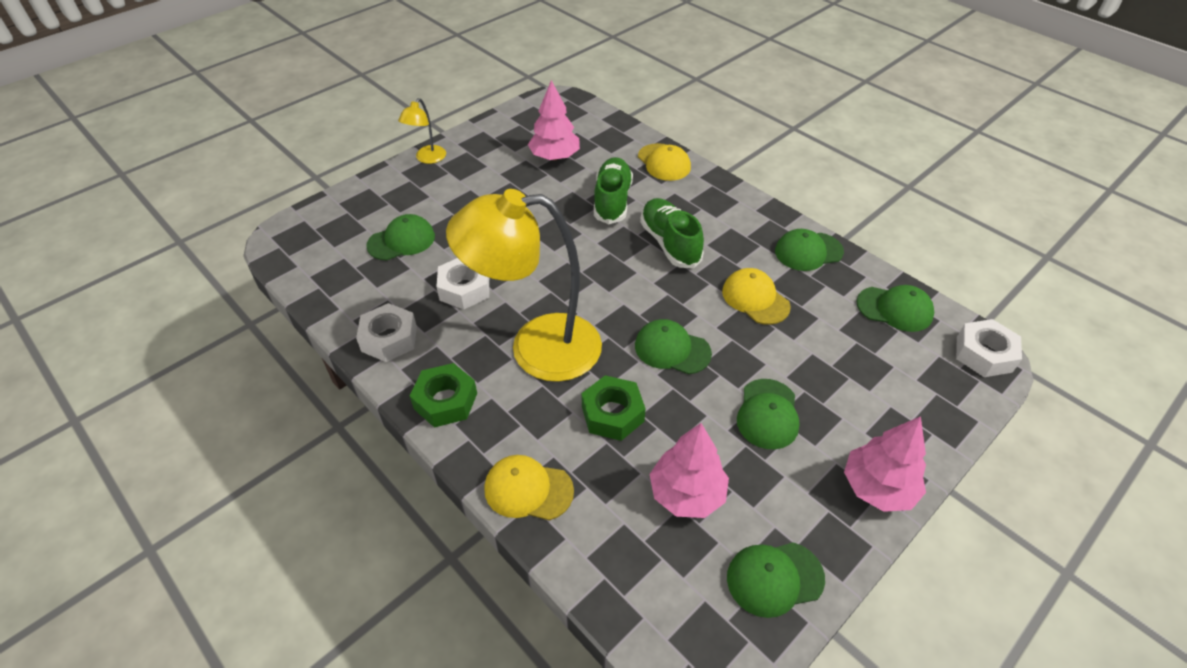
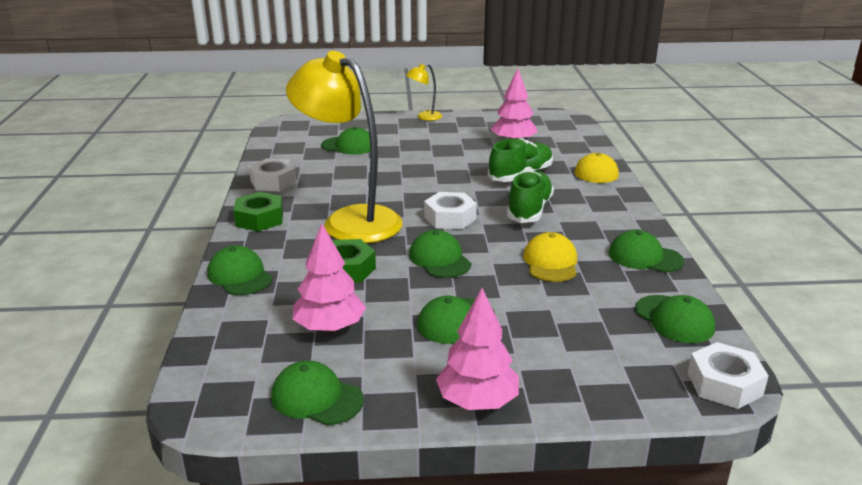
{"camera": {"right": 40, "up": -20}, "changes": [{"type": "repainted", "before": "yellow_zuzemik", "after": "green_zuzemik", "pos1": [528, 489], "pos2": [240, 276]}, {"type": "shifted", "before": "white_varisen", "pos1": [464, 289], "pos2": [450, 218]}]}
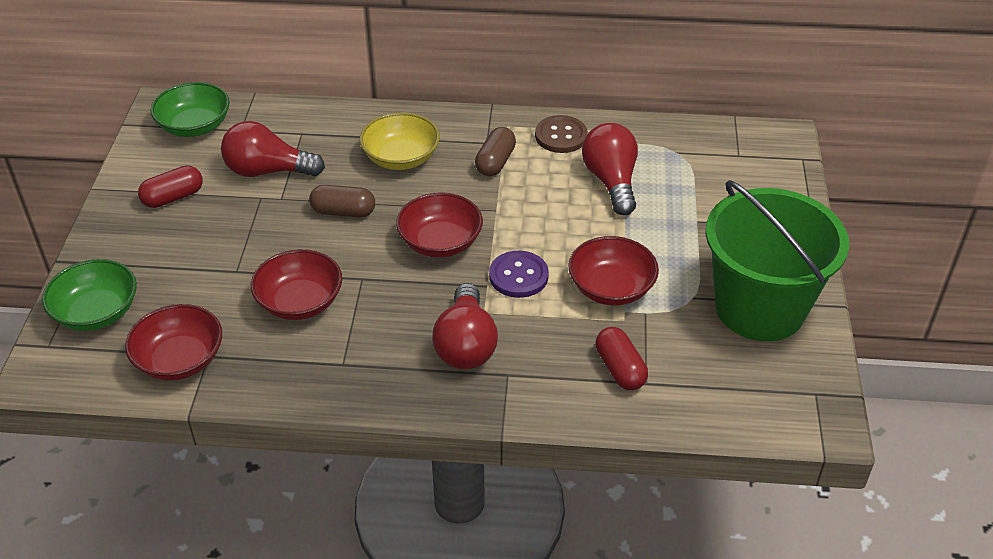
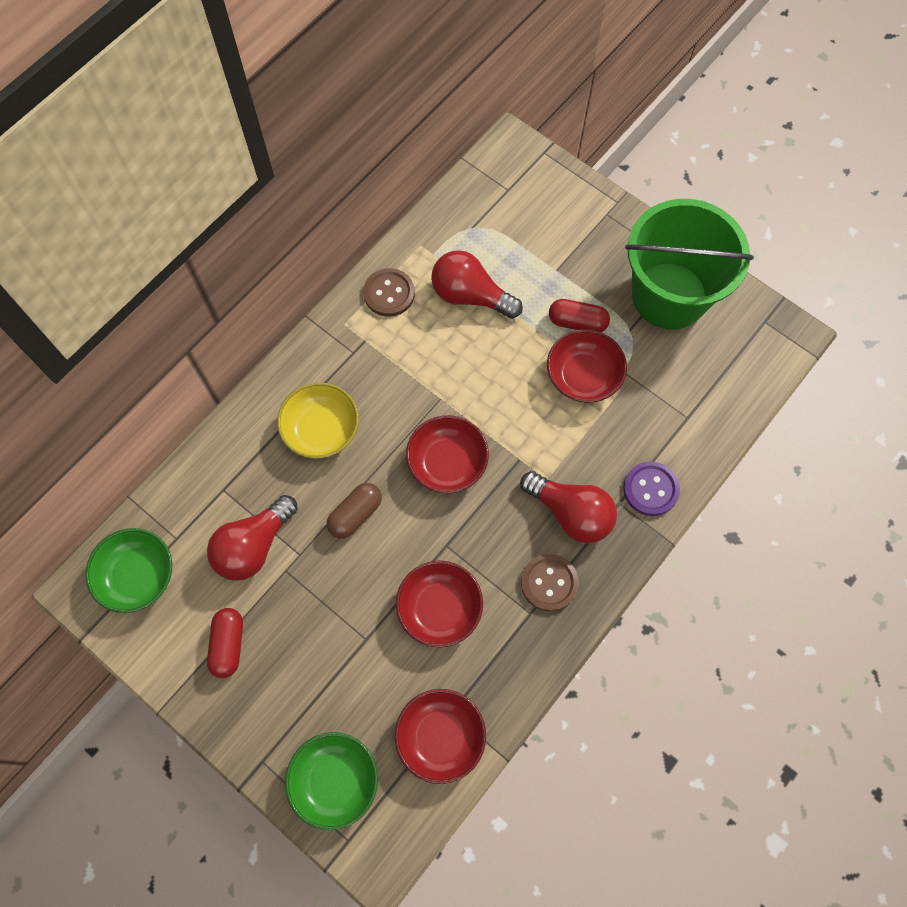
{"camera": {"right": -55, "up": 25}, "changes": [{"type": "new", "after": "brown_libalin", "pos2": [549, 583]}, {"type": "shifted", "before": "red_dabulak", "pos1": [620, 369], "pos2": [577, 322]}, {"type": "shifted", "before": "purple_libalin", "pos1": [518, 276], "pos2": [650, 489]}, {"type": "gone", "before": "brown_dabulak", "pos1": [495, 162]}]}
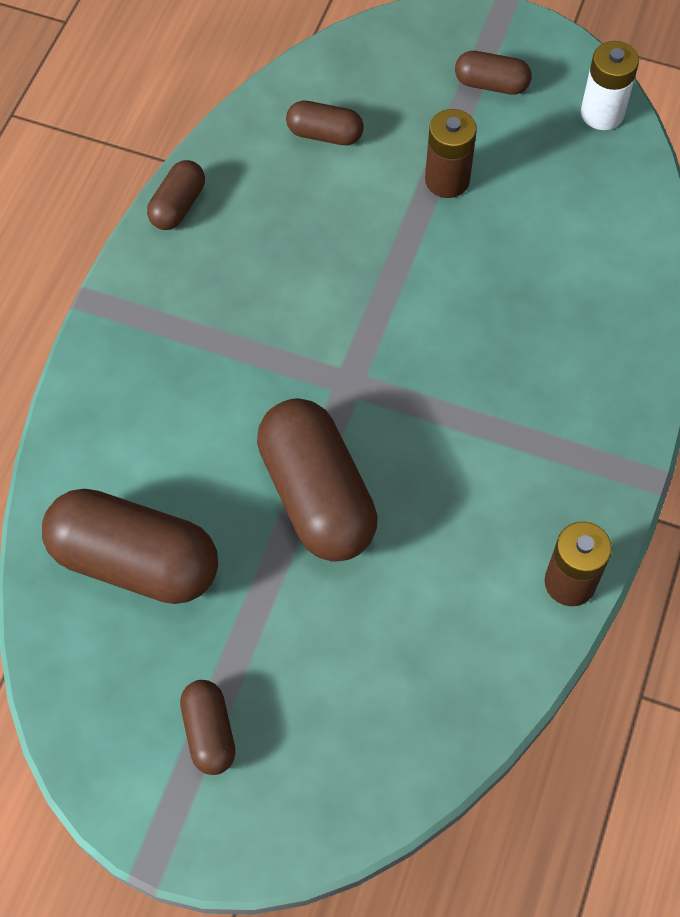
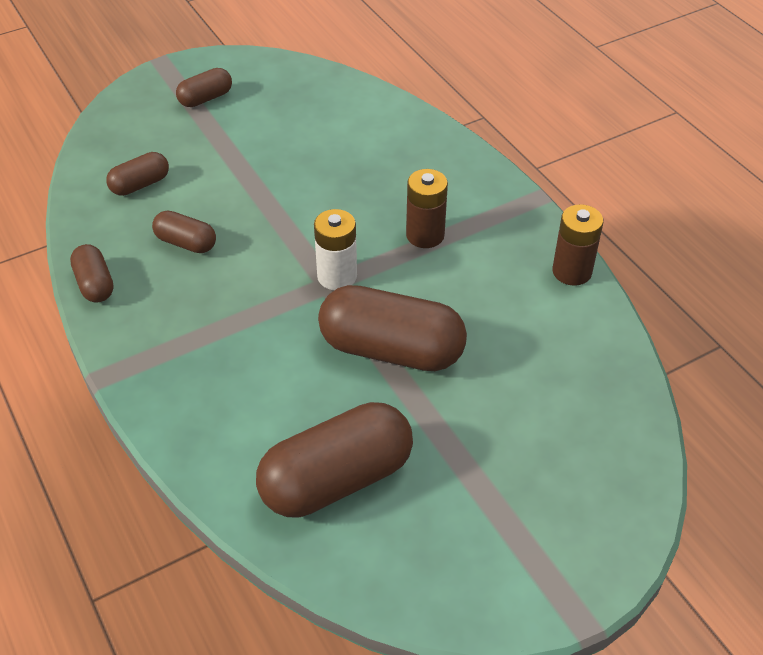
{"camera": {"right": -50, "up": -15}, "changes": [{"type": "shifted", "before": "brown_dabulak", "pos1": [209, 732], "pos2": [186, 243]}, {"type": "shifted", "before": "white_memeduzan", "pos1": [602, 113], "pos2": [337, 276]}, {"type": "shifted", "before": "brown_memeduzan", "pos1": [447, 180], "pos2": [425, 235]}]}
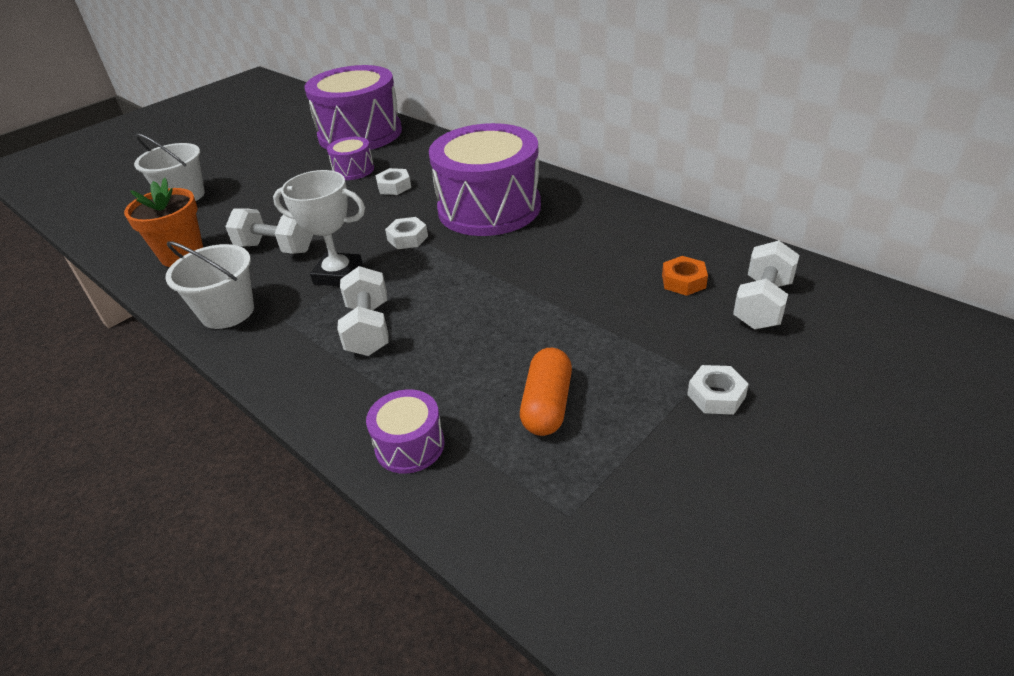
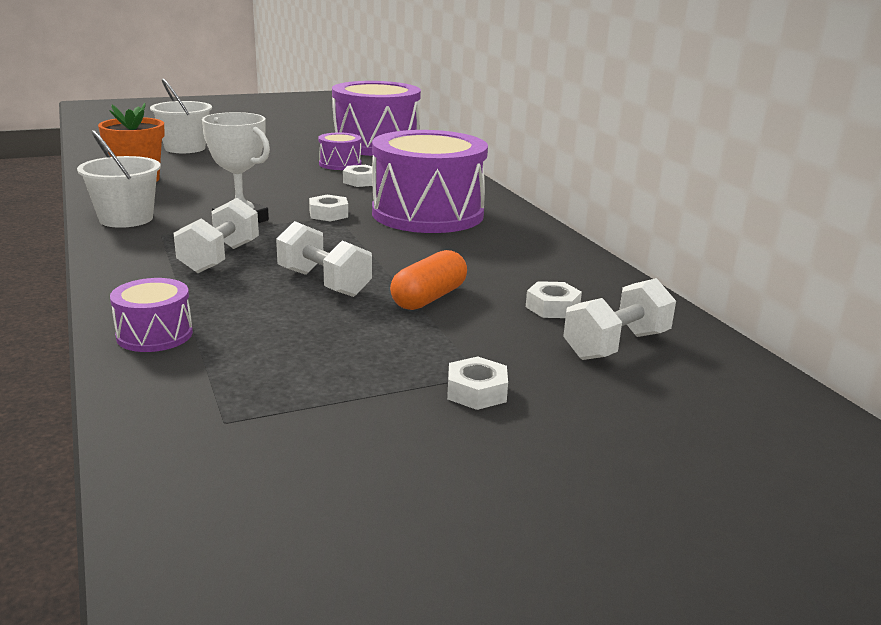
{"camera": {"right": 20, "up": -15}, "changes": [{"type": "shifted", "before": "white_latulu", "pos1": [275, 248], "pos2": [324, 283]}, {"type": "shifted", "before": "orange_dabulak", "pos1": [547, 405], "pos2": [429, 298]}, {"type": "repainted", "before": "orange_varisen", "after": "white_varisen", "pos1": [683, 281], "pos2": [552, 307]}]}
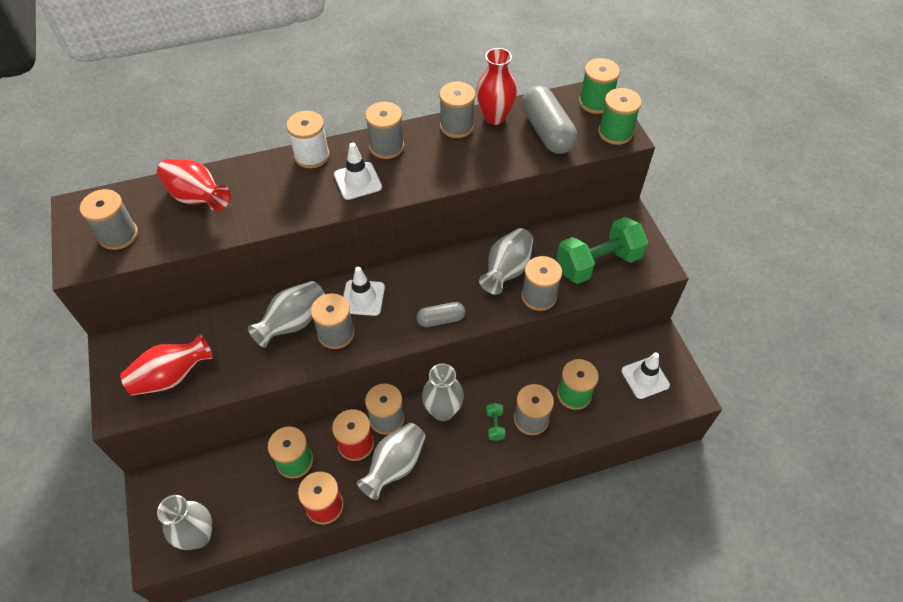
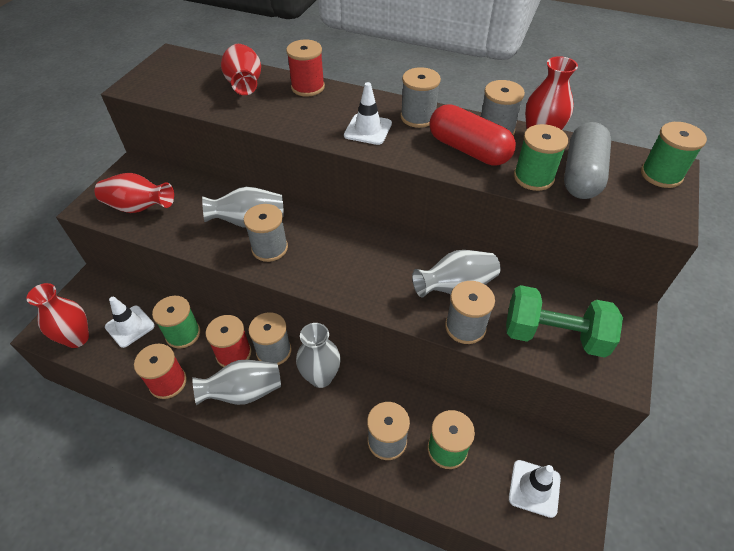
{"camera": {"right": 40, "up": -5}, "changes": [{"type": "repainted", "before": "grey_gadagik", "after": "red_gadagik", "pos1": [198, 536], "pos2": [77, 338]}, {"type": "shifted", "before": "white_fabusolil", "pos1": [363, 298], "pos2": [130, 326]}, {"type": "new", "after": "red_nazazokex", "pos2": [308, 87]}, {"type": "new", "after": "red_dabulak", "pos2": [468, 149]}, {"type": "shifted", "before": "green_nazazokex", "pos1": [615, 132], "pos2": [533, 177]}, {"type": "gone", "before": "grey_nazazokex", "pos1": [118, 235]}, {"type": "gone", "before": "white_nazazokex", "pos1": [312, 156]}, {"type": "gone", "before": "grey_dabulak", "pos1": [441, 319]}, {"type": "gone", "before": "green_latulu", "pos1": [495, 425]}]}
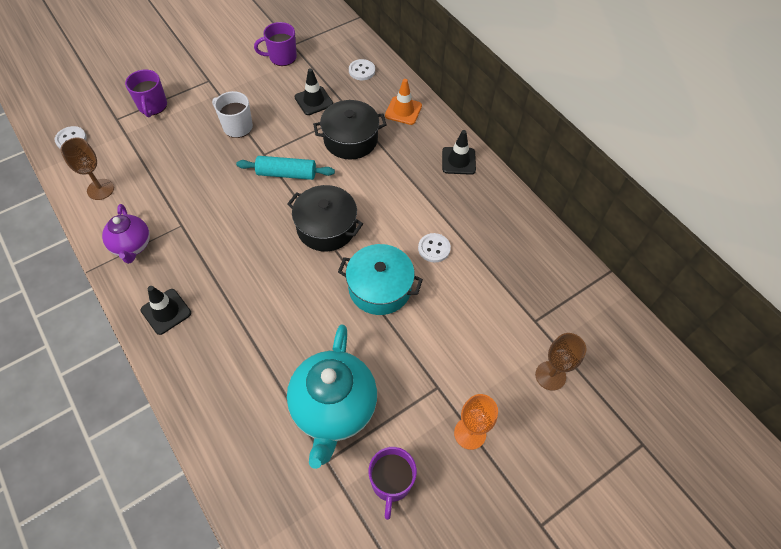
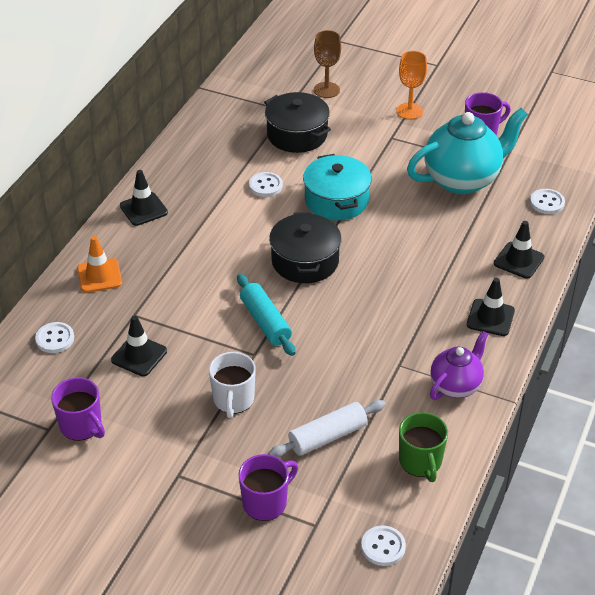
{"camera": {"right": -120, "up": -15}, "changes": [{"type": "shifted", "before": "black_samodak", "pos1": [350, 139], "pos2": [297, 135]}, {"type": "new", "after": "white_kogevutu", "pos2": [327, 436]}, {"type": "swapped", "before": "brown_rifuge", "after": "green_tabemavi", "pos1": [100, 189], "pos2": [420, 462]}, {"type": "new", "after": "black_fabusolil", "pos2": [519, 260]}, {"type": "new", "after": "white_libalin", "pos2": [547, 203]}]}
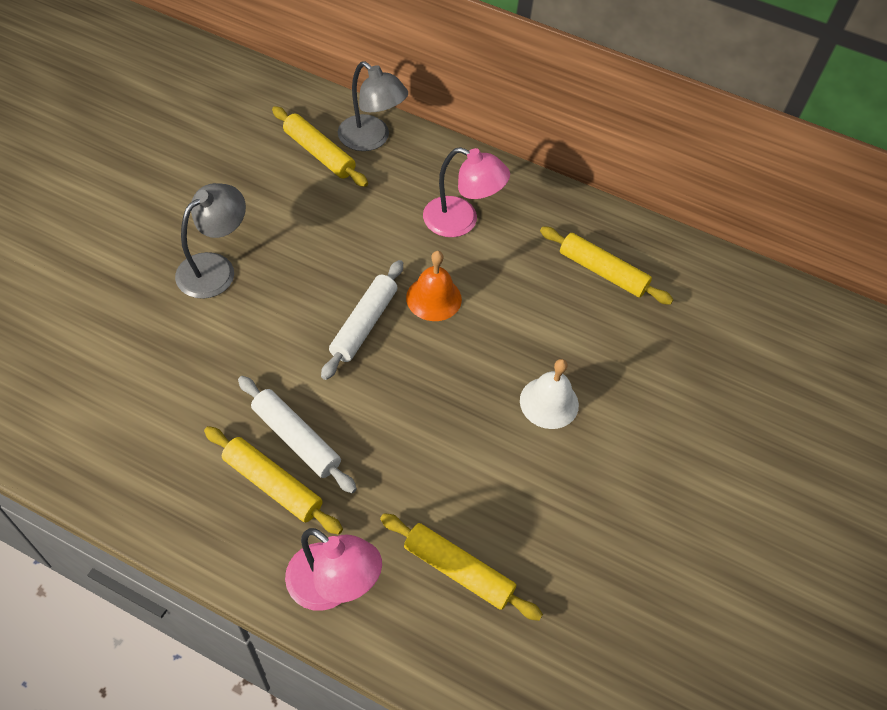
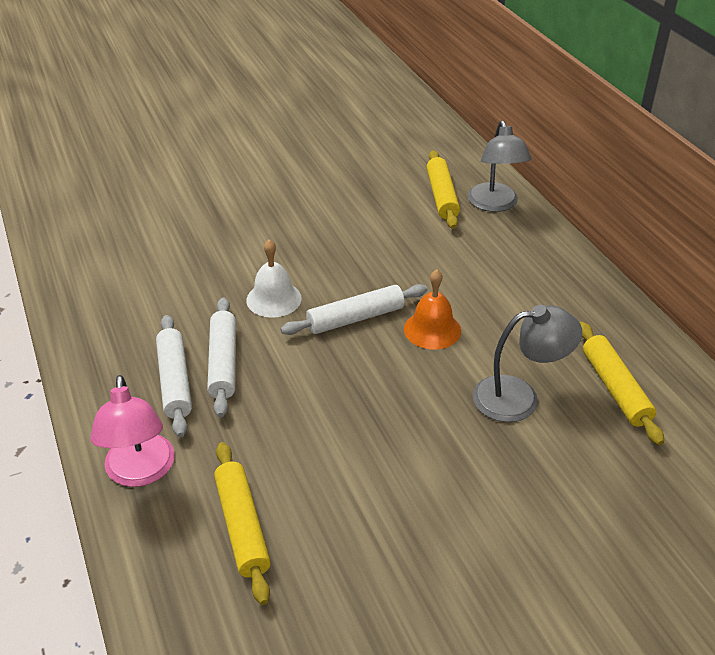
{"camera": {"right": 45, "up": -15}, "changes": [{"type": "repainted", "before": "yellow_kogevutu", "after": "white_kogevutu", "pos1": [272, 485], "pos2": [174, 381]}, {"type": "shifted", "before": "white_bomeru", "pos1": [549, 402], "pos2": [274, 299]}, {"type": "shifted", "before": "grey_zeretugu", "pos1": [215, 268], "pos2": [519, 397]}, {"type": "gone", "before": "pink_zeretugu", "pos1": [461, 221]}]}
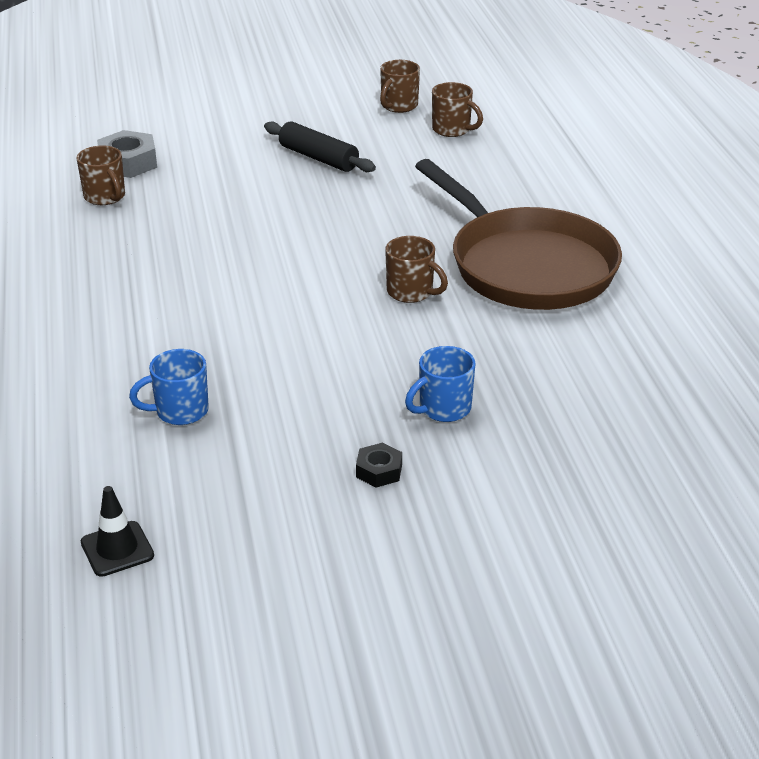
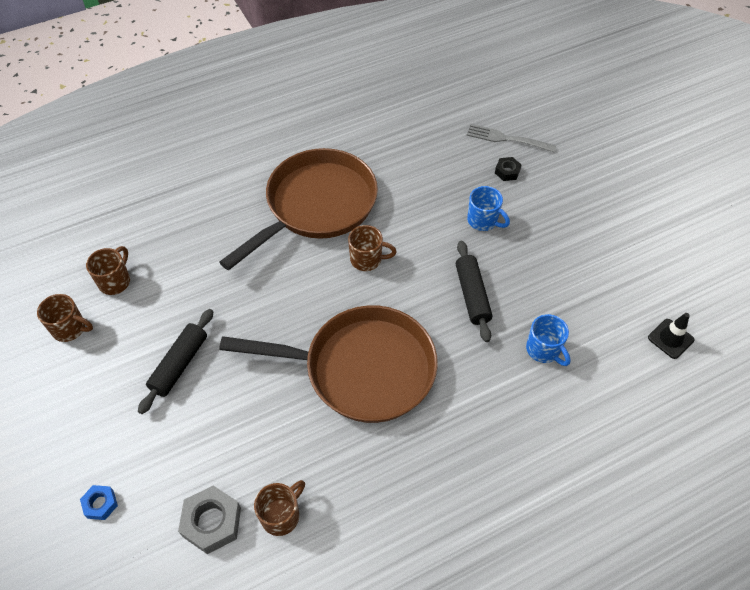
{"camera": {"right": -105, "up": 20}, "changes": [{"type": "new", "after": "blue_varisen", "pos2": [100, 504]}, {"type": "new", "after": "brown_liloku", "pos2": [361, 369]}, {"type": "rotated", "before": "brown_tabemavi", "pos1": [411, 292], "pos2": [367, 259], "turn": 75}, {"type": "new", "after": "black_kogevutu", "pos2": [472, 295]}, {"type": "new", "after": "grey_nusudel", "pos2": [507, 139]}, {"type": "shifted", "before": "black_varisen", "pos1": [379, 471], "pos2": [507, 171]}]}
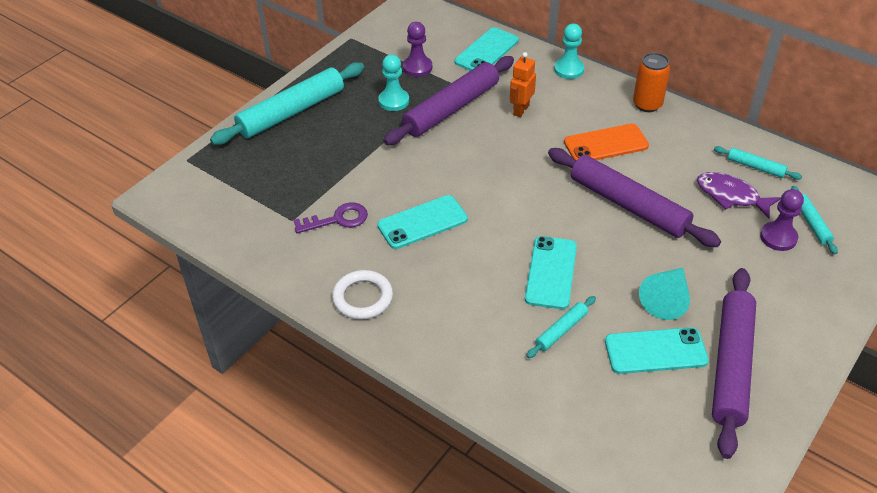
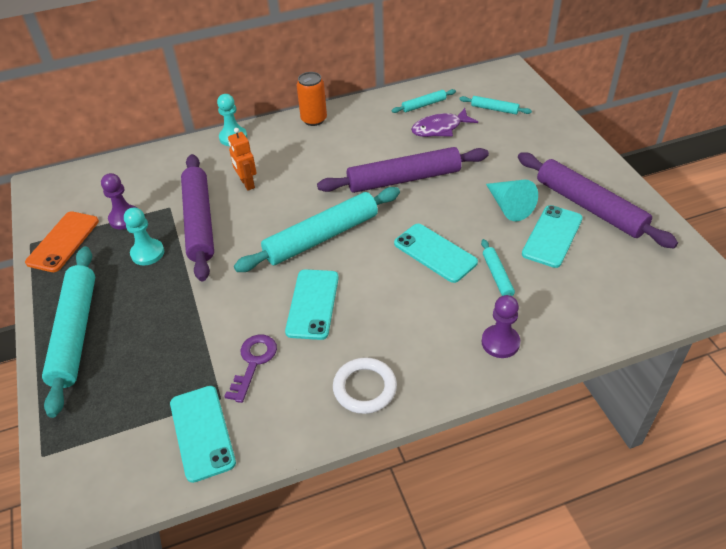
{"camera": {"right": -55, "up": 0}, "changes": [{"type": "shifted", "before": "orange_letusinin", "pos1": [606, 144], "pos2": [63, 241]}, {"type": "shifted", "before": "turquoise_letusinin", "pos1": [486, 51], "pos2": [202, 432]}, {"type": "new", "after": "turquoise_kogevutu", "pos2": [321, 237]}, {"type": "shifted", "before": "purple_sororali", "pos1": [778, 237], "pos2": [500, 342]}]}
